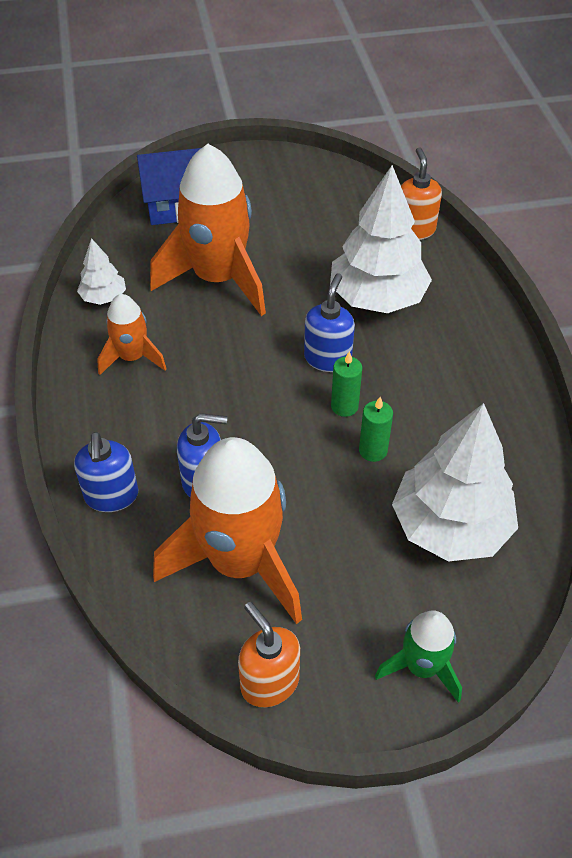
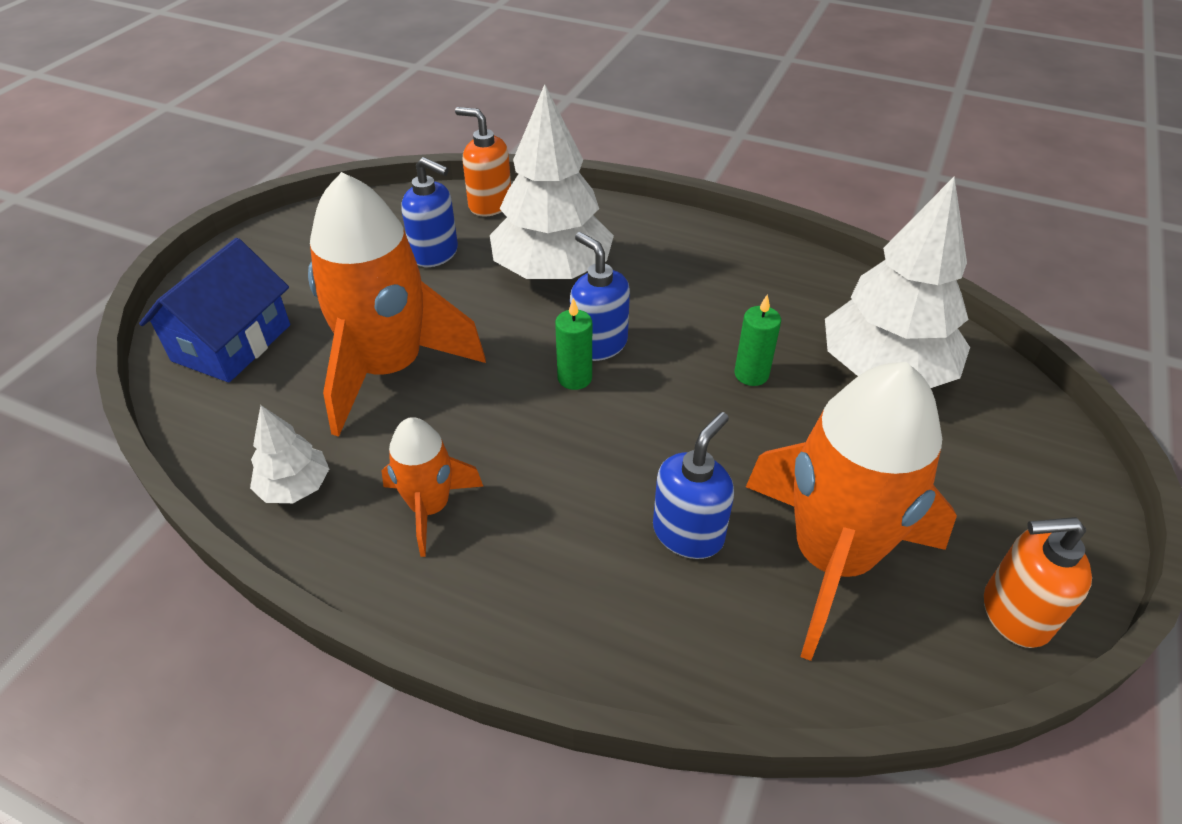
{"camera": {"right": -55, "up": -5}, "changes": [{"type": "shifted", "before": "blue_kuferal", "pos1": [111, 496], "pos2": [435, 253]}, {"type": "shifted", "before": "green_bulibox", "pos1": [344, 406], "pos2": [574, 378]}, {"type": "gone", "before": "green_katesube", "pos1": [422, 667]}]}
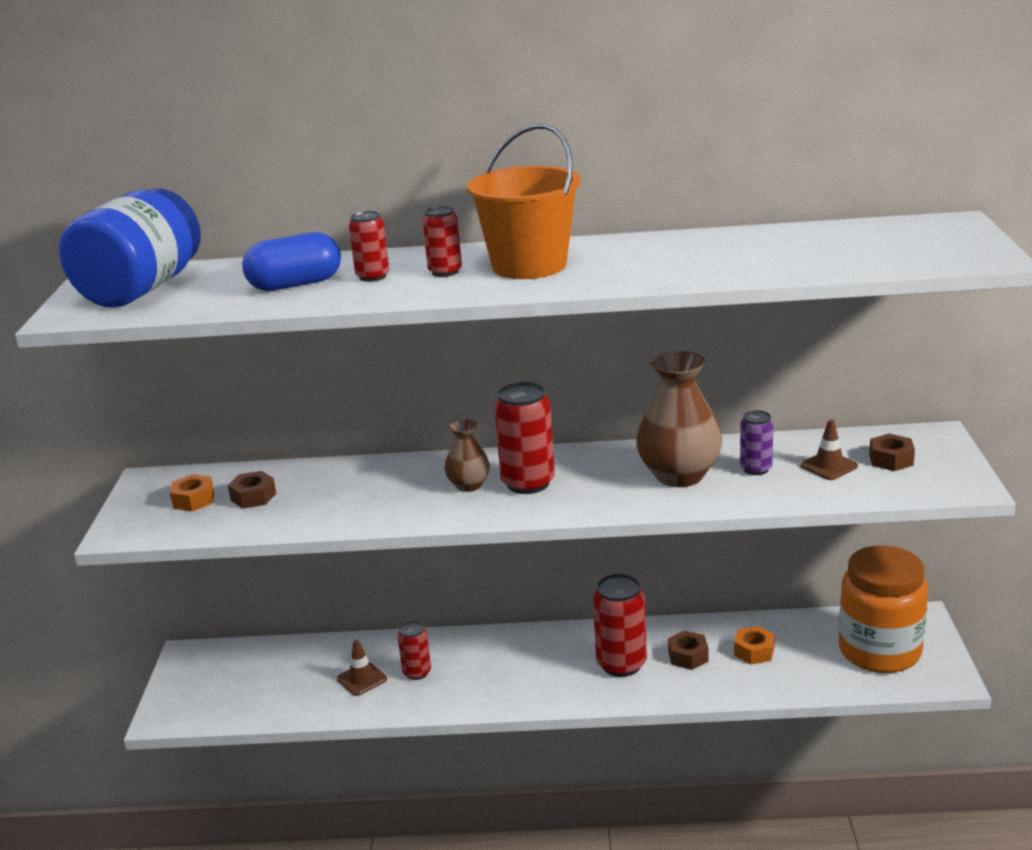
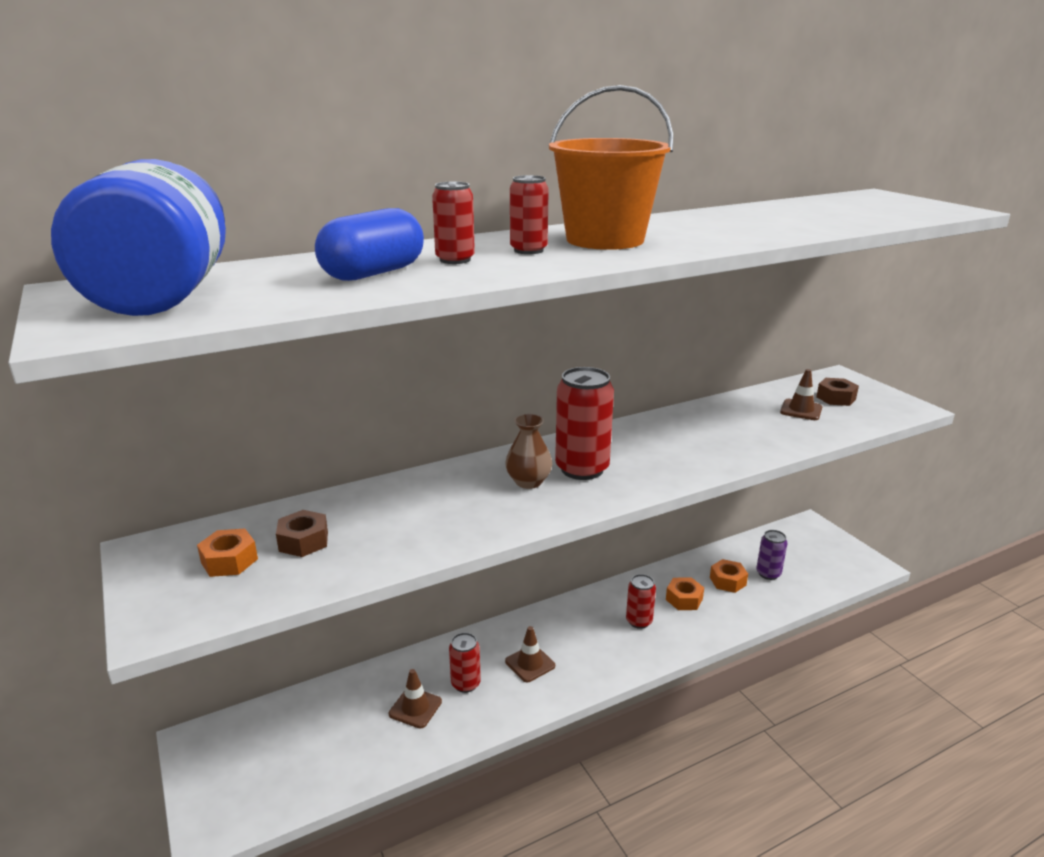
{"camera": {"right": -30, "up": 0}, "changes": [{"type": "new", "after": "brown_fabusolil", "pos2": [530, 663]}, {"type": "scaled", "before": "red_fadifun", "pos1": [621, 664], "pos2": [639, 621], "scale": 0.58}, {"type": "repainted", "before": "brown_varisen", "after": "orange_varisen", "pos1": [688, 656], "pos2": [684, 599]}, {"type": "shifted", "before": "purple_fadifun", "pos1": [756, 469], "pos2": [768, 573]}, {"type": "gone", "before": "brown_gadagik", "pos1": [679, 475]}, {"type": "gone", "before": "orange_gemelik", "pos1": [879, 651]}]}
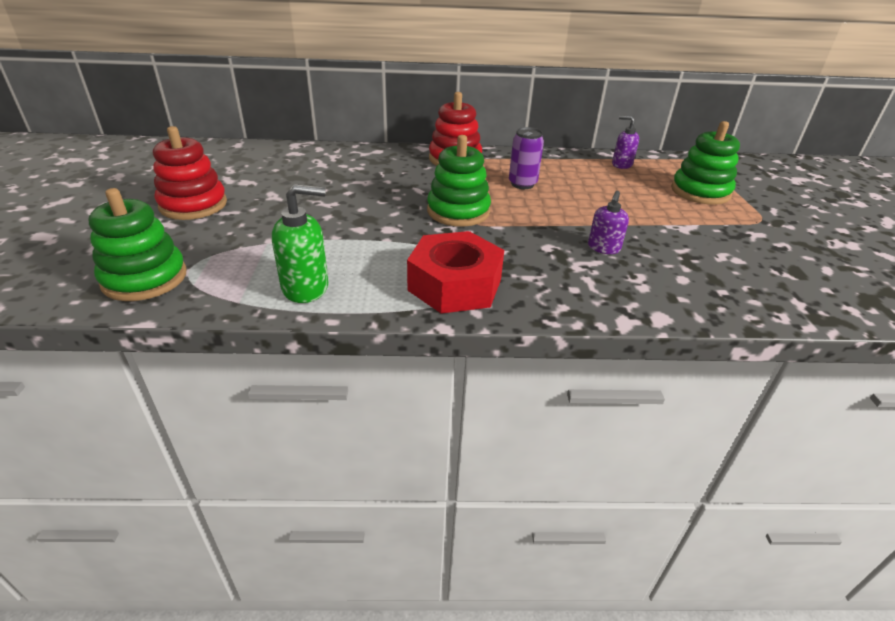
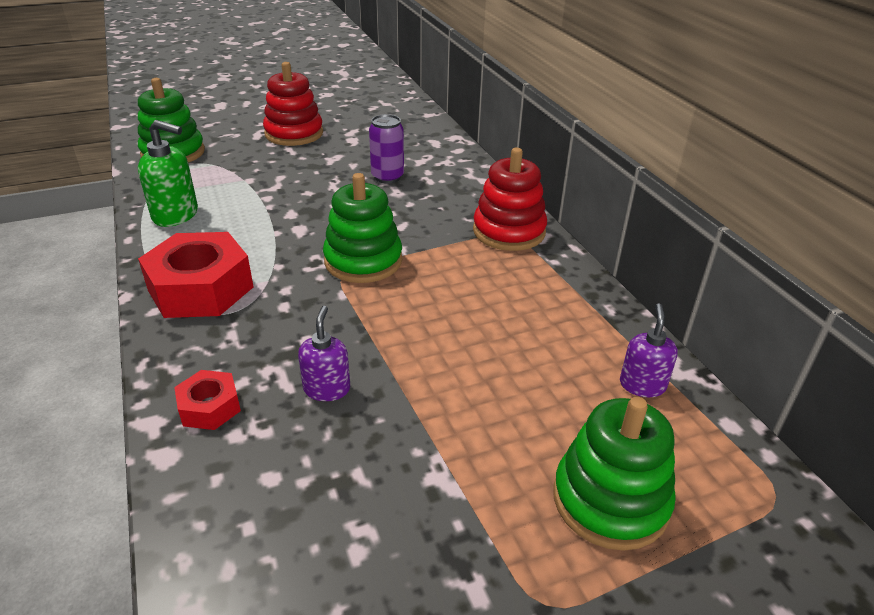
{"camera": {"right": 70, "up": 0}, "changes": [{"type": "rotated", "before": "green_kuferal", "pos1": [306, 287], "pos2": [176, 215], "turn": -45}, {"type": "new", "after": "red_varisen", "pos2": [210, 407]}, {"type": "rotated", "before": "purple_kuferal", "pos1": [603, 248], "pos2": [327, 389], "turn": 90}, {"type": "shifted", "before": "purple_fadifun", "pos1": [522, 184], "pos2": [387, 177]}]}
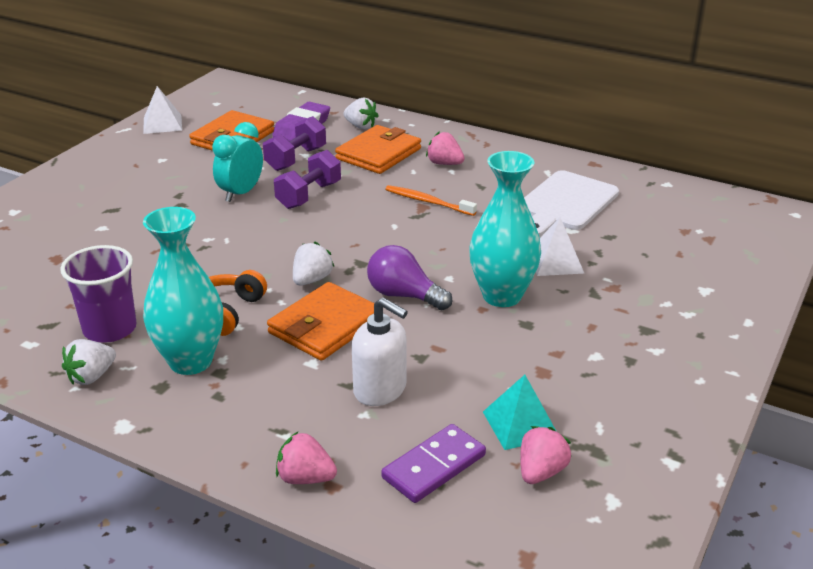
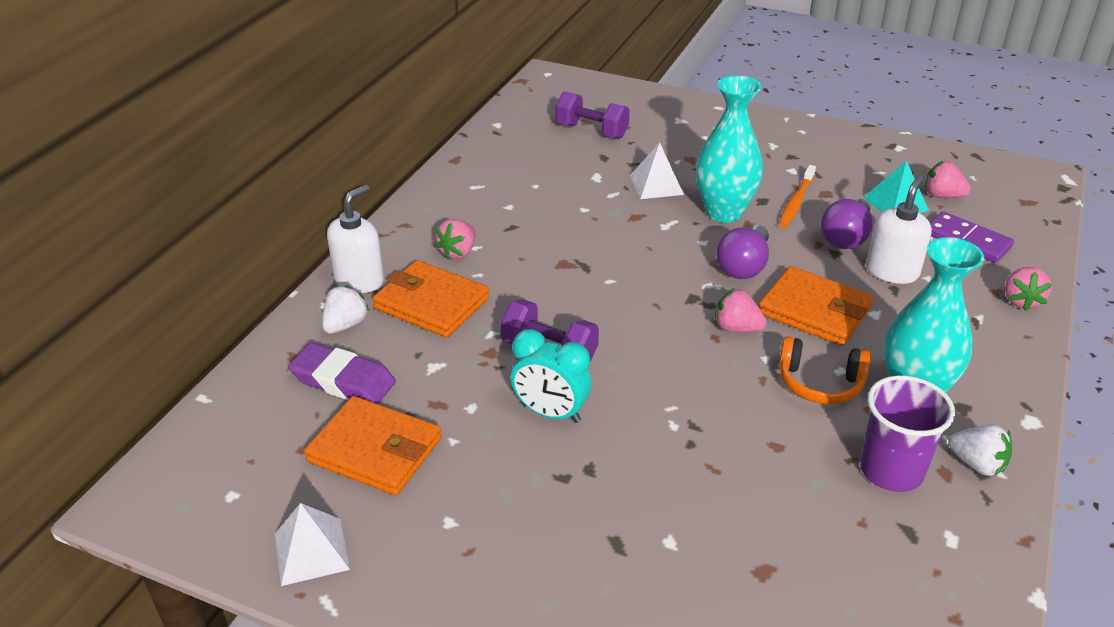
{"camera": {"right": -95, "up": 5}, "changes": [{"type": "new", "after": "white_kuferal", "pos2": [359, 280]}, {"type": "shifted", "before": "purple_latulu", "pos1": [296, 159], "pos2": [591, 131]}, {"type": "repainted", "before": "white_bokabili", "after": "pink_bokabili", "pos1": [312, 280], "pos2": [736, 328]}, {"type": "shifted", "before": "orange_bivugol", "pos1": [427, 202], "pos2": [796, 202]}, {"type": "new", "after": "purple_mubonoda", "pos2": [846, 237]}, {"type": "gone", "before": "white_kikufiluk", "pos1": [565, 203]}]}
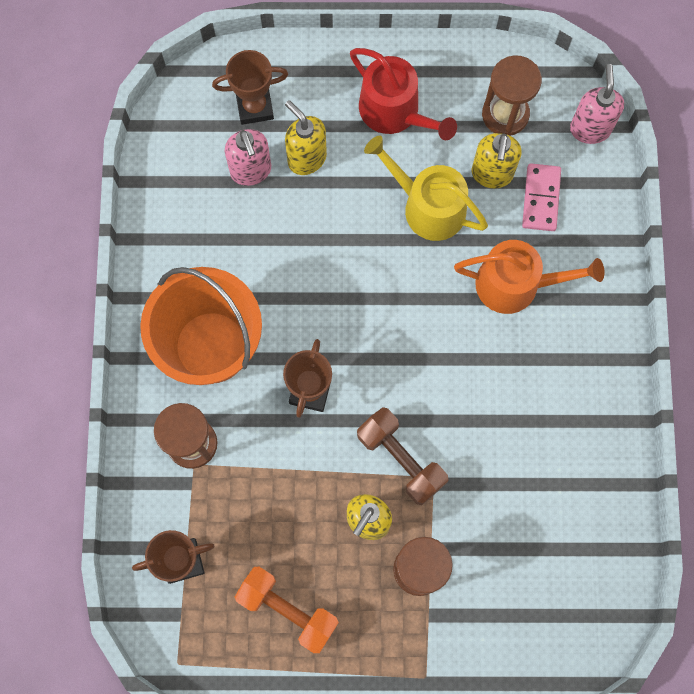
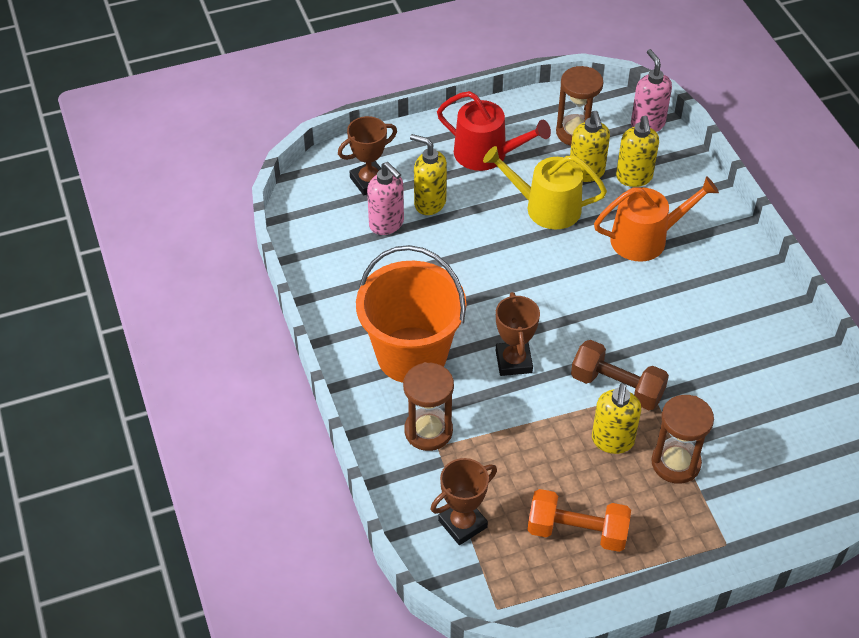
{"camera": {"right": -20, "up": -25}, "changes": [{"type": "swapped", "before": "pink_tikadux", "after": "yellow_kuferal", "pos1": [540, 198], "pos2": [634, 178]}]}
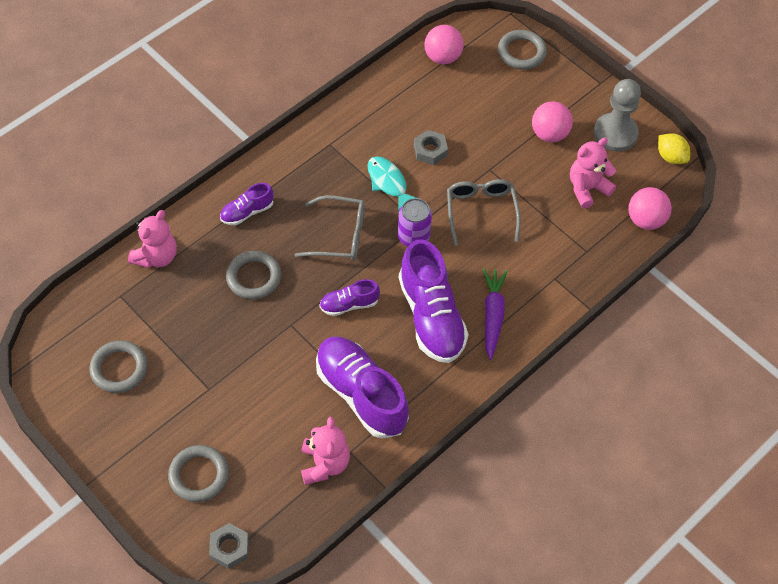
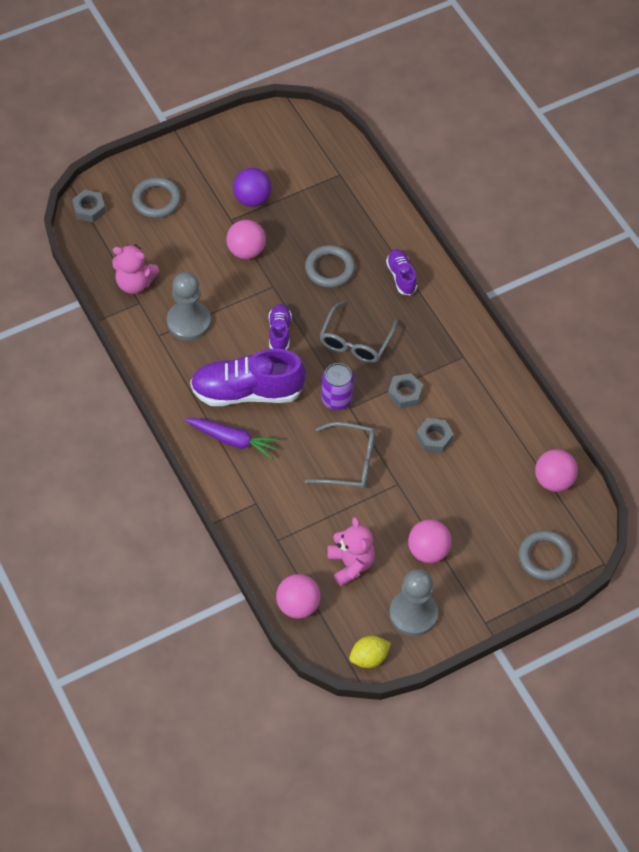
{"camera": {"right": 105, "up": 0}, "changes": [{"type": "swapped", "before": "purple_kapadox", "after": "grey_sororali", "pos1": [361, 394], "pos2": [188, 322]}, {"type": "new", "after": "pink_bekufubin", "pos2": [246, 251]}, {"type": "new", "after": "purple_bekufubin", "pos2": [252, 199]}, {"type": "swapped", "before": "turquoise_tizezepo", "after": "grey_varisen", "pos1": [388, 182], "pos2": [405, 393]}, {"type": "gone", "before": "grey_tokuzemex", "pos1": [119, 369]}, {"type": "gone", "before": "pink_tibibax", "pos1": [156, 256]}]}
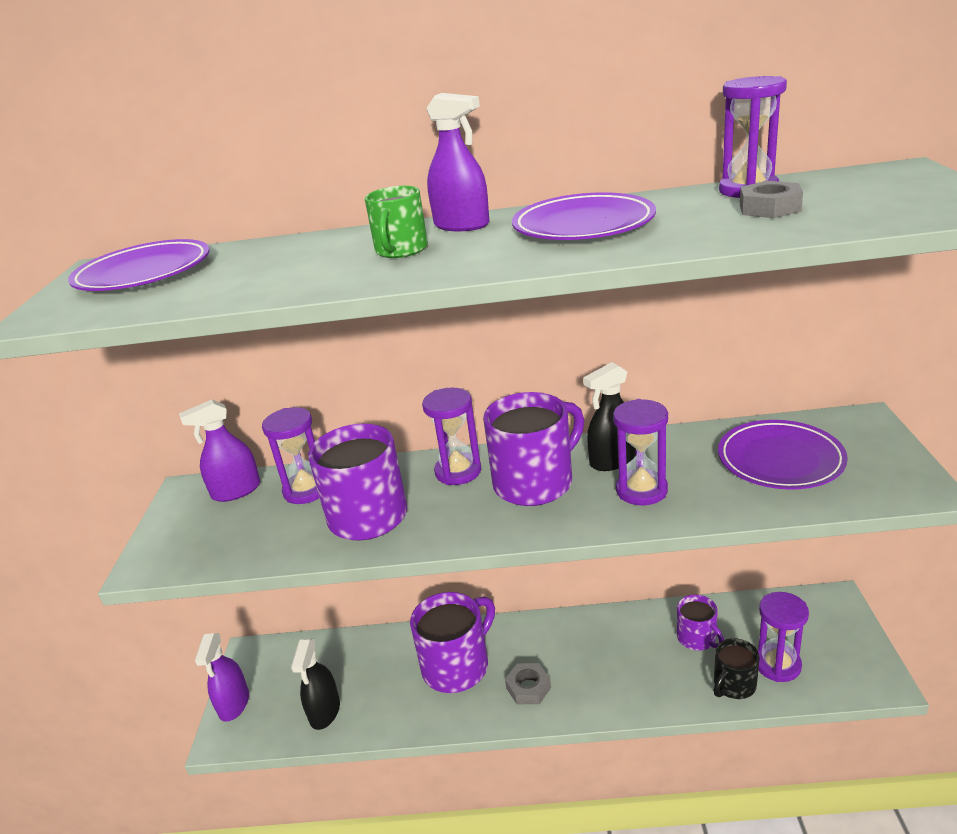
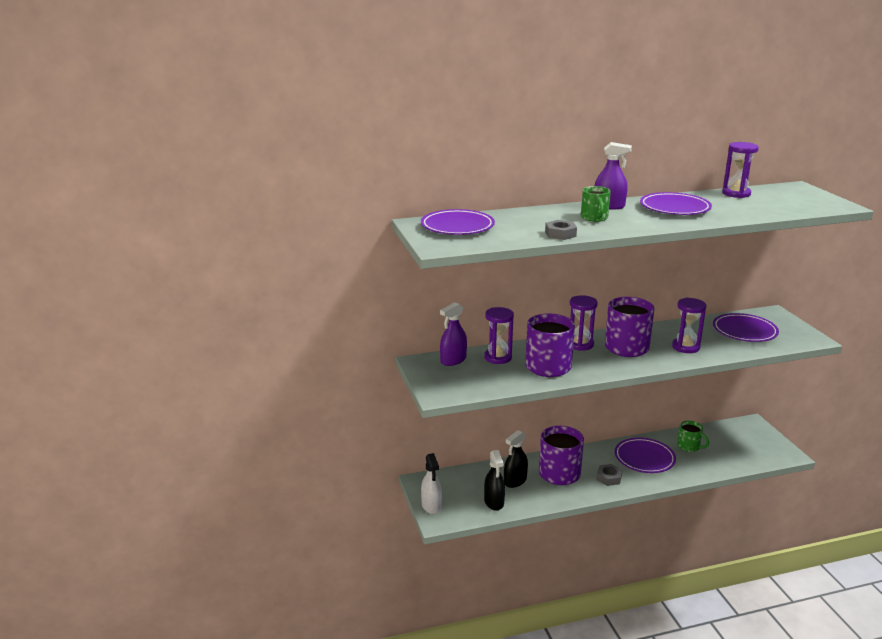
{"camera": {"right": -20, "up": -5}, "changes": [{"type": "repainted", "before": "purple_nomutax", "after": "white_nomutax", "pos1": [234, 704], "pos2": [431, 506]}, {"type": "shifted", "before": "black_nomutax", "pos1": [612, 460], "pos2": [515, 481]}, {"type": "shifted", "before": "grey_varisen", "pos1": [769, 208], "pos2": [560, 234]}, {"type": "new", "after": "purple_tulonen", "pos2": [644, 458]}, {"type": "repainted", "before": "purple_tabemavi", "after": "green_tabemavi", "pos1": [697, 638], "pos2": [689, 446]}, {"type": "gone", "before": "black_tabemavi", "pos1": [733, 685]}, {"type": "gone", "before": "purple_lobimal", "pos1": [777, 664]}]}
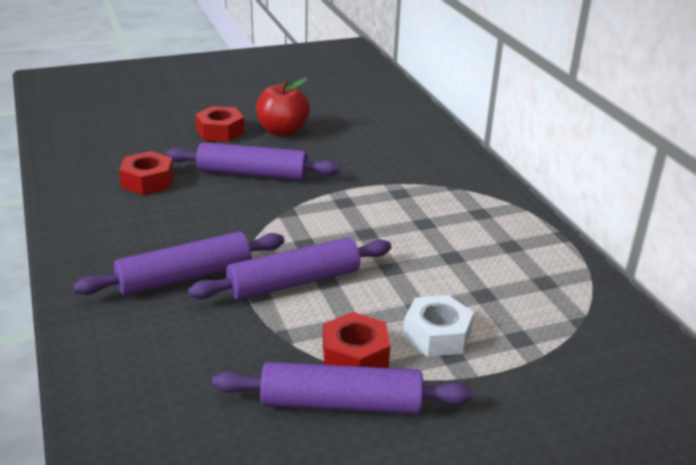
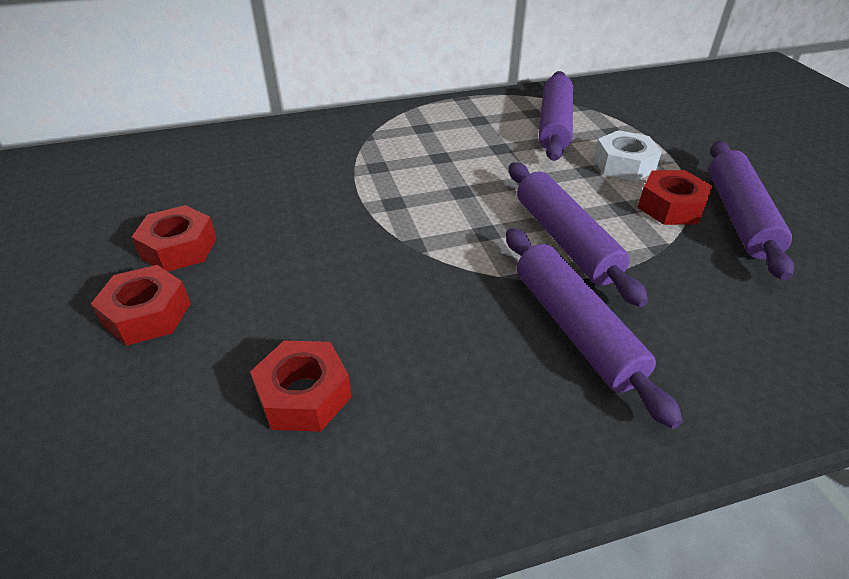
{"camera": {"right": -85, "up": 10}, "changes": [{"type": "swapped", "before": "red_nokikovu", "after": "red_varisen", "pos1": [282, 131], "pos2": [179, 248]}, {"type": "shifted", "before": "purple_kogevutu", "pos1": [252, 174], "pos2": [554, 125]}]}
